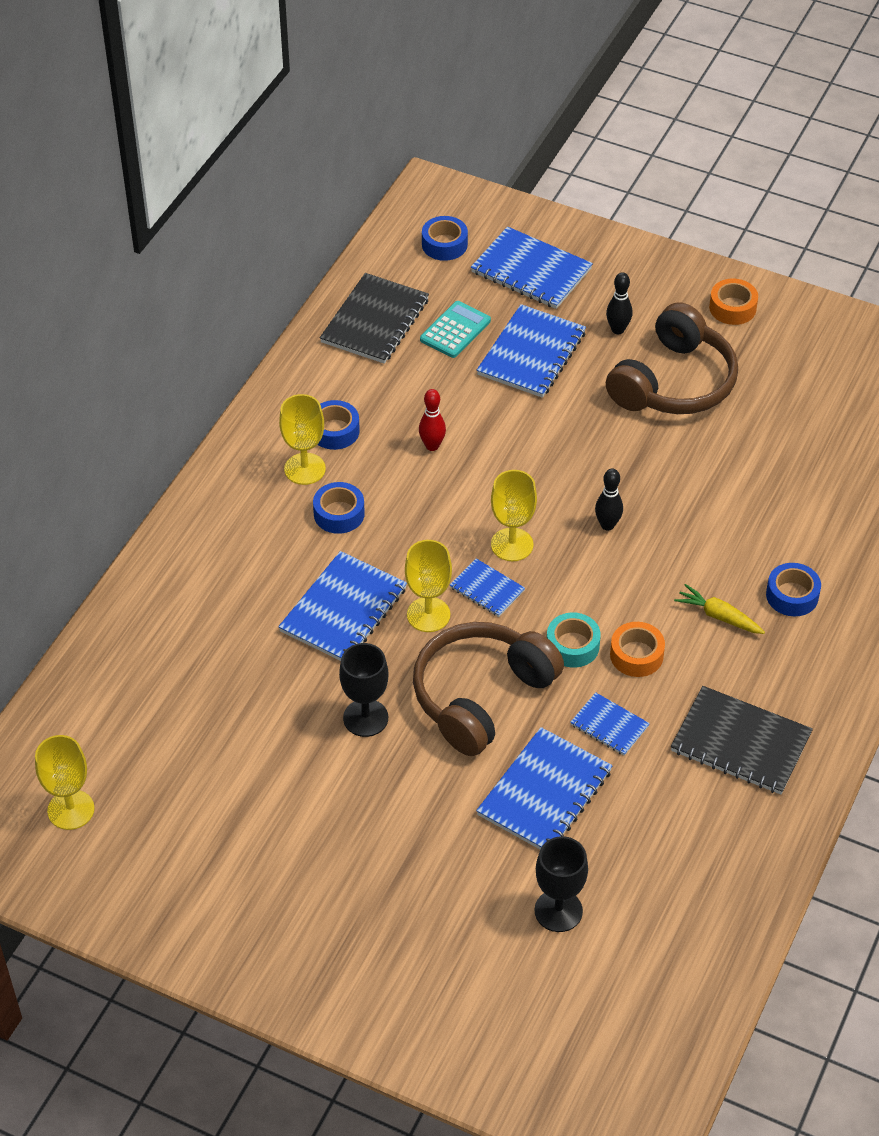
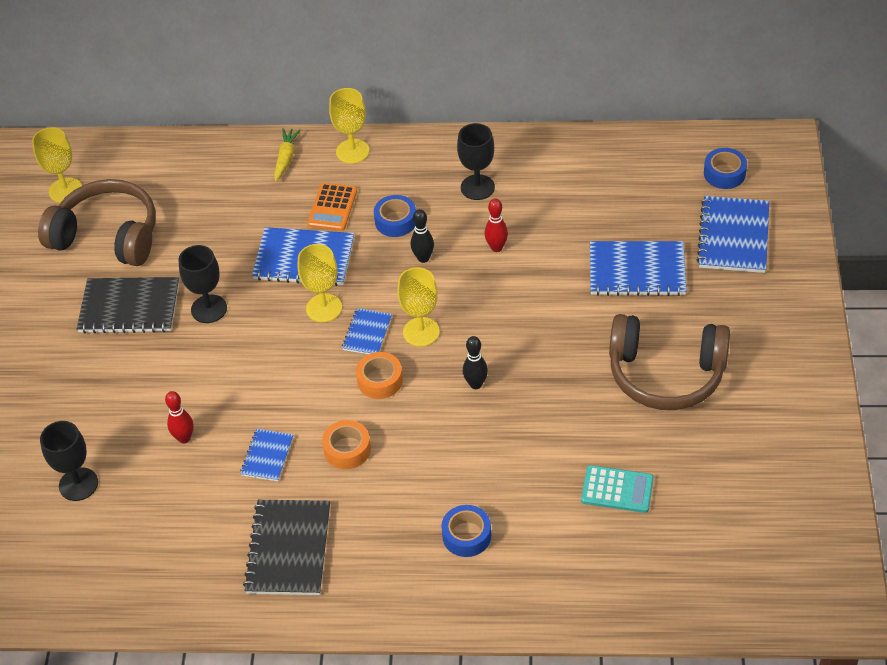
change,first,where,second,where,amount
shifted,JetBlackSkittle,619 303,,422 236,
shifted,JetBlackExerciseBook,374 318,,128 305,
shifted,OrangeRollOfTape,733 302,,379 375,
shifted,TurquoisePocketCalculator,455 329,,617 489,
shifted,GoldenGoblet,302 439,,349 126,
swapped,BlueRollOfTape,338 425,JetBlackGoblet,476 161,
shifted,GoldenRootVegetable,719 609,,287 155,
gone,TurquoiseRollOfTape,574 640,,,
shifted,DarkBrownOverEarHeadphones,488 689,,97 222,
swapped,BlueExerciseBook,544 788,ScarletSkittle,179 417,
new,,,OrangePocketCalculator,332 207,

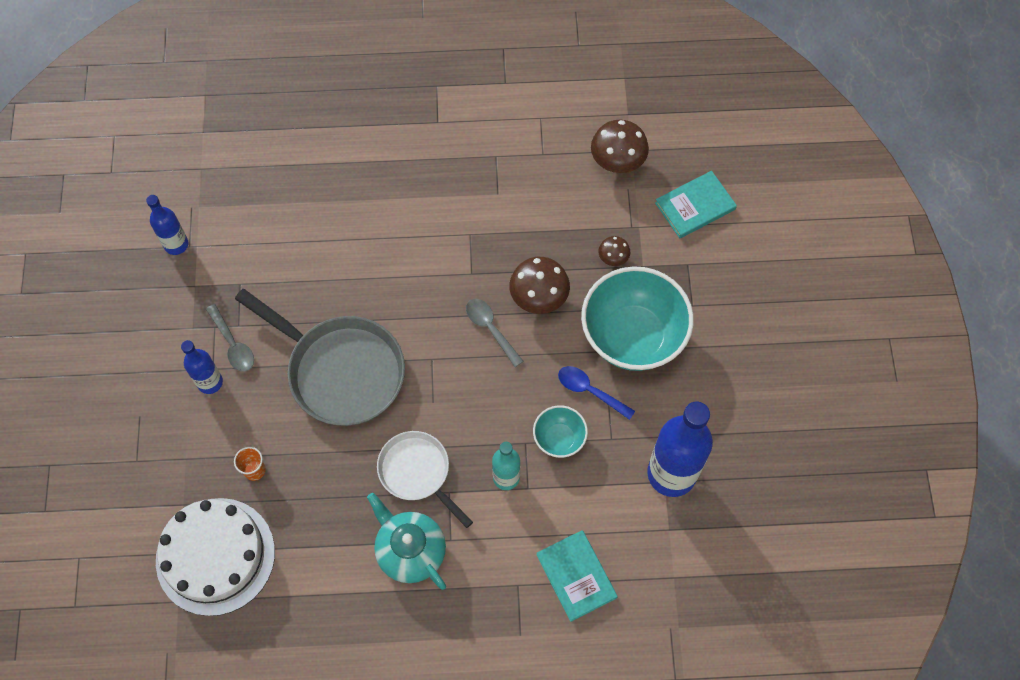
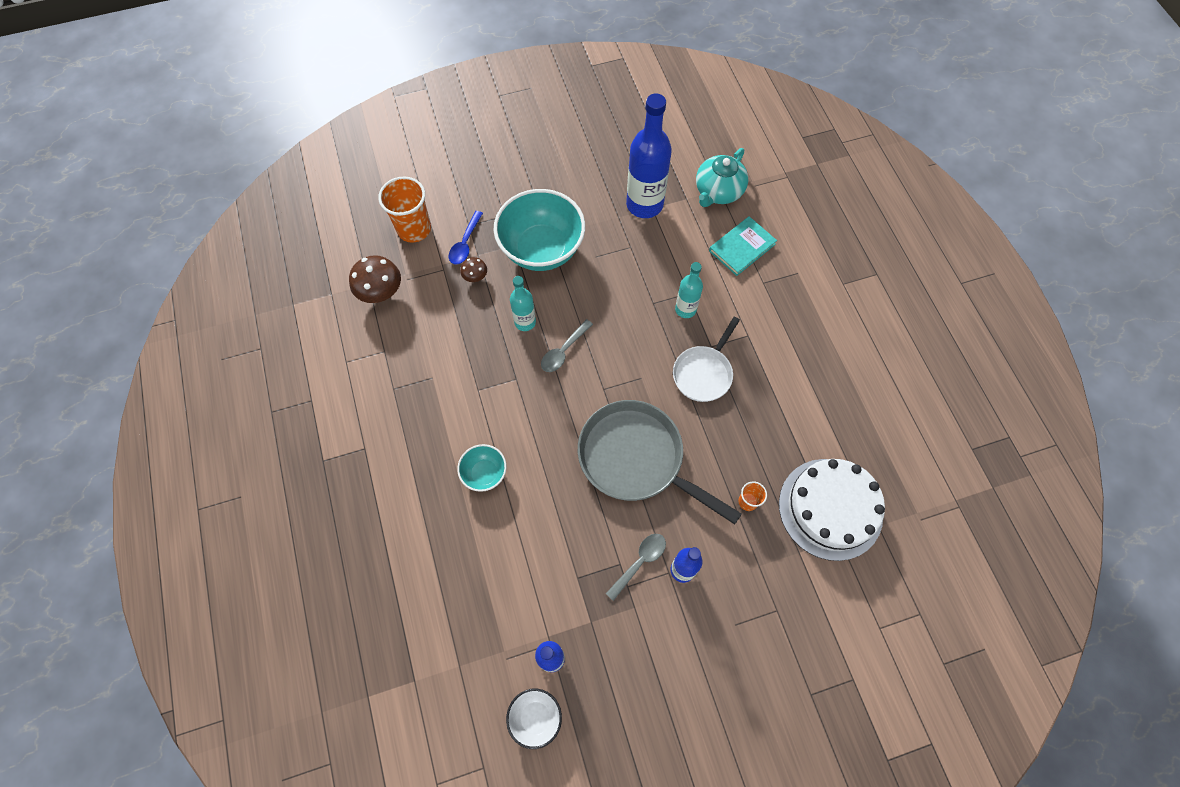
change,first,where,second,where,amount
swapped,TurquoiseHardback,696 204,OrangeCup,404 209,
swapped,DarkBrownMushroom,539 285,TurquoiseFlask,523 303,
rotated,GrayFryingPan,320 357,,660 462,75 degrees counterclockwise
shifted,BlueTablespoon,596 393,,466 238,
shifted,TurquoiseDeepDish,560 431,,481 468,
shifted,TurquoiseChinaTeapot,406 541,,722 177,
new,,,PureWhiteDeepDish,534 719,

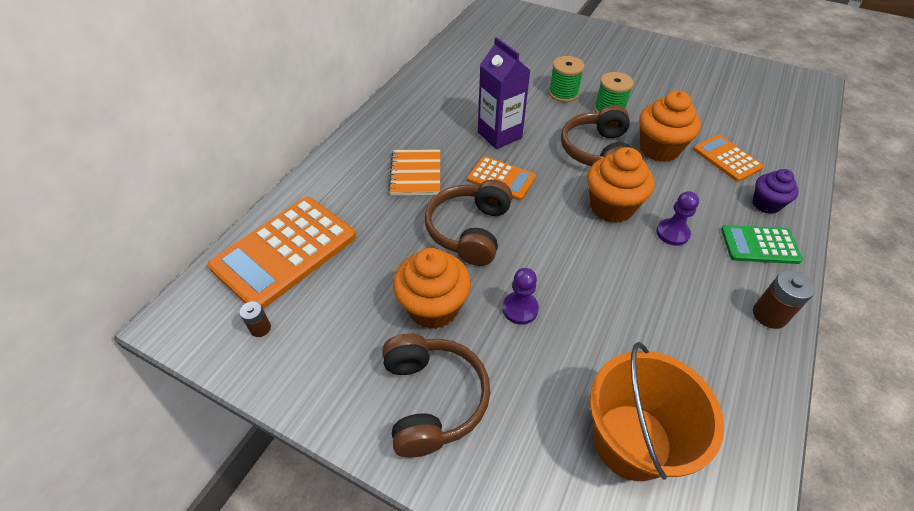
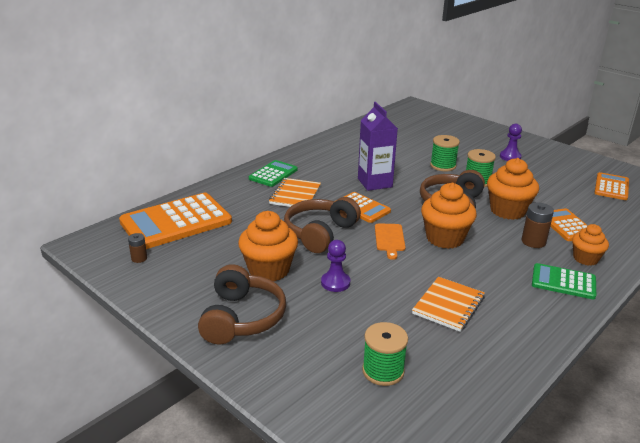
change,first,where,second,where,amount
repainted,PurpleFairyCake,776 191,OrangeFairyCake,590 245,
shifted,PurpleChessPawn,677 218,,511 142,
shifted,DarkBrownBattery,784 299,,538 225,
swapped,OrangeSandBucket,657 411,GreenSpool,385 354,
new,,,GreenPocketCalculator,273 173,
new,,,OrangePocketCalculator,611 186,
new,,,OrangeBreadBoard,390 241,
new,,,OrangeExerciseBook,448 304,

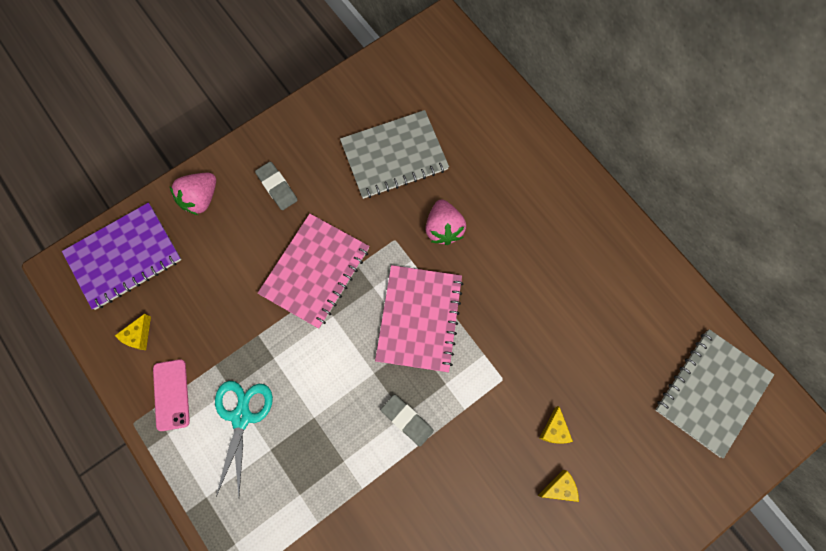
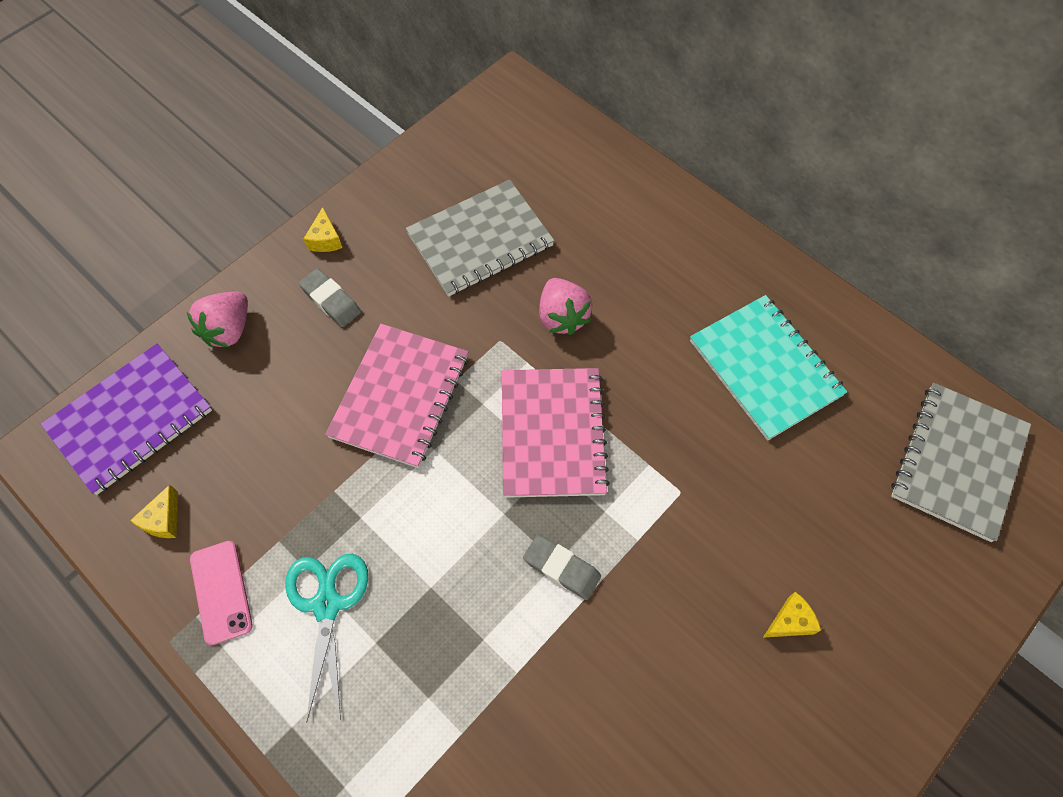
change,first,where,second,where,amount
shifted,GoldenCheeseWedge,556 425,,323 229,
new,,,TurquoiseExerciseBook,768 368,

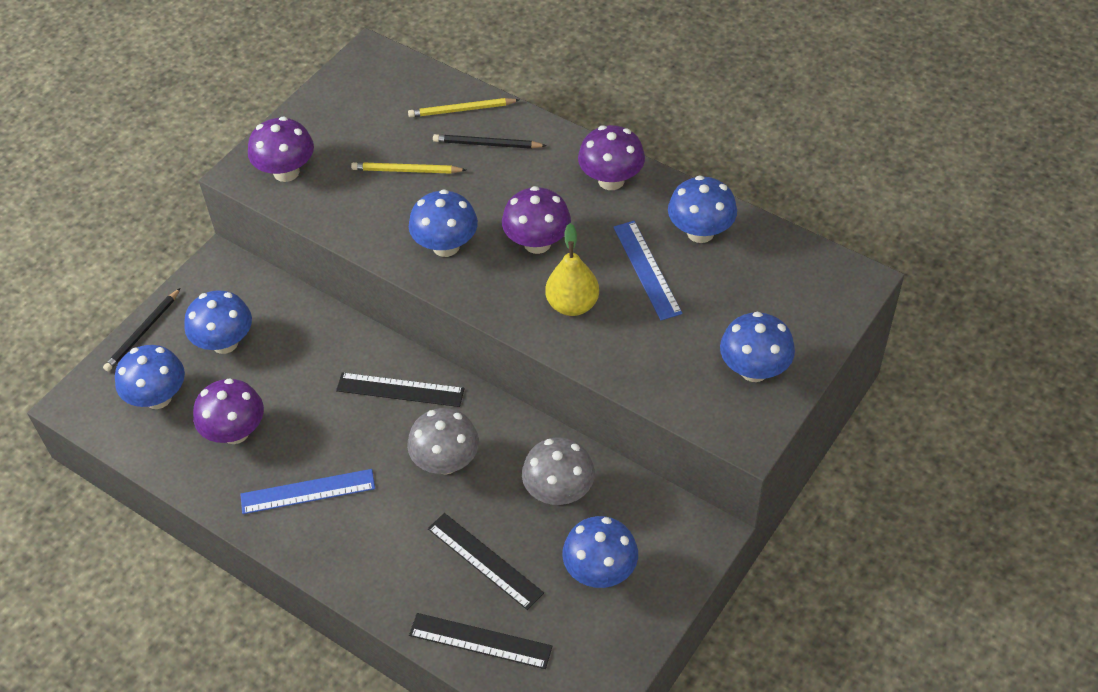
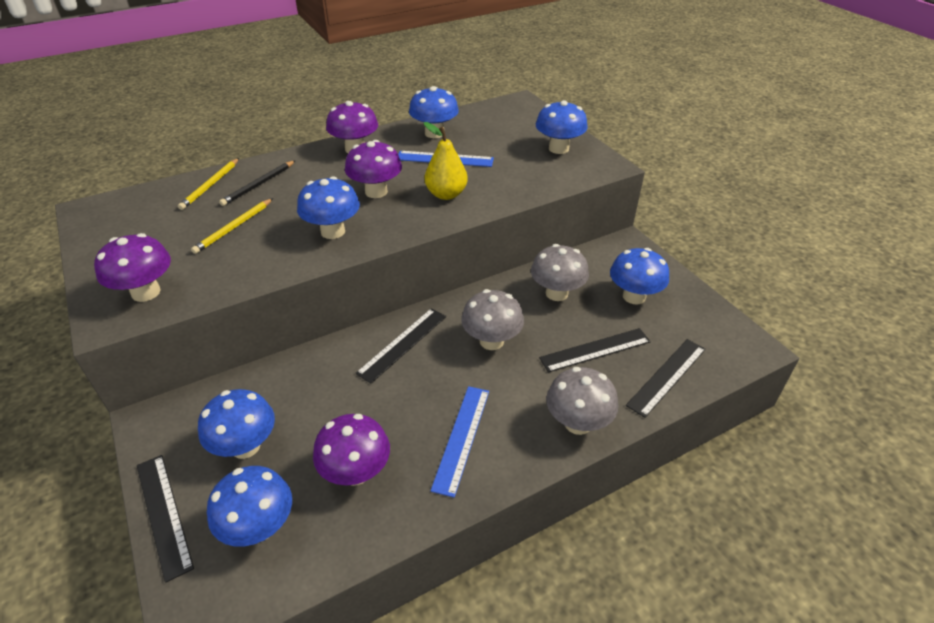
change,first,where,second,where,amount
swapped,JetBlackPencil,142 330,JetBlackStraightedge,165 519,
new,,,GrayMushroom,582 401,

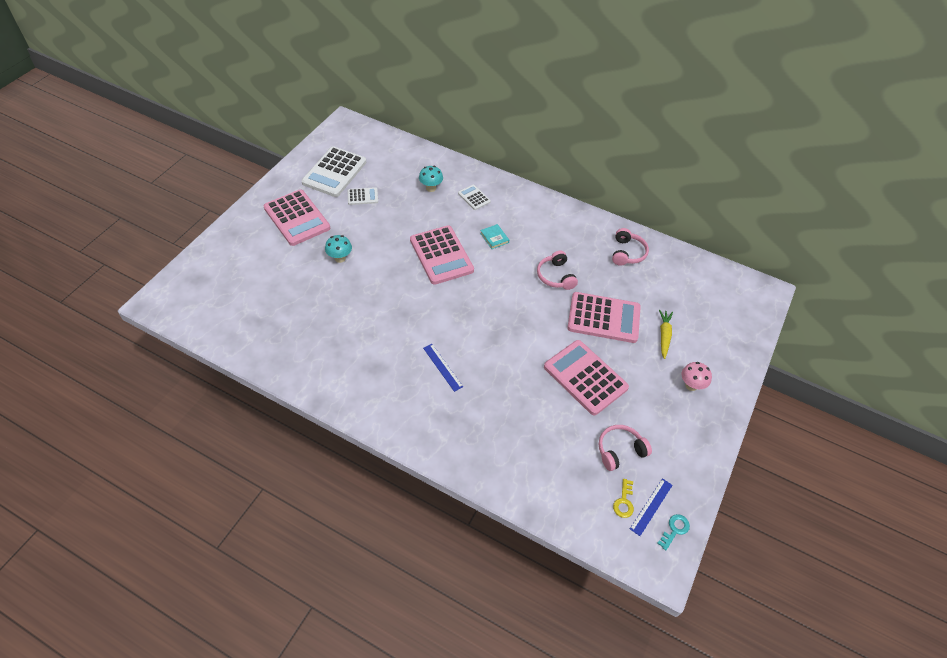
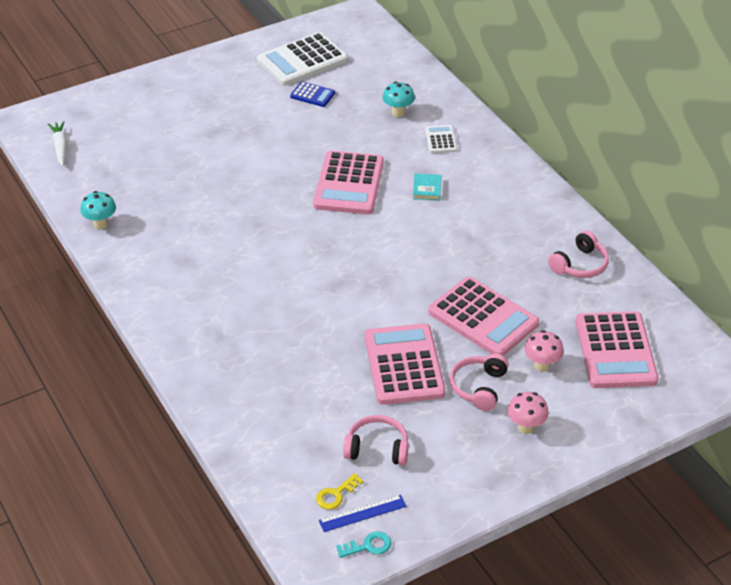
change,first,where,second,where,amount
repainted,PureWhitePocketCalculator,362 196,BluePocketCalculator,312 94,
shifted,RosePinkPocketCalculator,297 218,,617 349,
shifted,TurquoiseMushroom,338 249,,98 210,
shifted,RosePinkOverEarHeadphones,557 270,,479 382,
swapped,GoldenRootVegetable,666 334,RosePinkMushroom,544 351,
gone,BlueStraightedge,443 368,,,
new,,,PureWhiteRootVegetable,57 143,

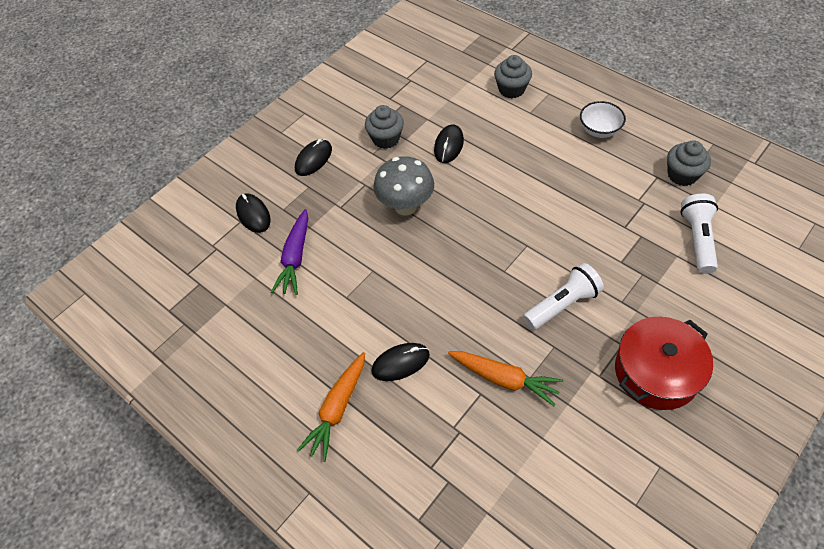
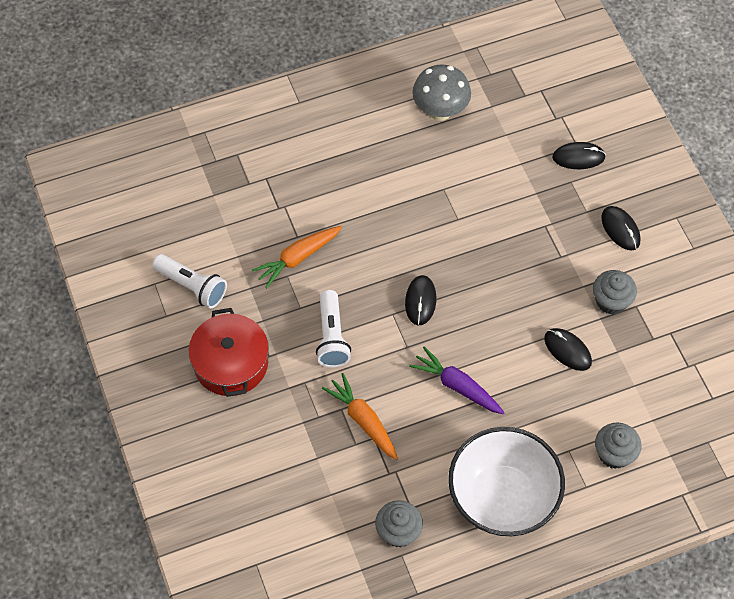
change,first,where,second,where,amount
scaled,PureWhiteDeepDish,603 119,,506 481,x2.16
shifted,GrayMushroom,403 186,,441 92,
shifted,PureWhiteFlashlight,699 234,,189 281,
shifted,PurpleRootVegetable,289 252,,457 380,
shifted,JetBlackPcMouse,400 362,,420 300,
shifted,OrangeRootVegetable,331 407,,360 416,

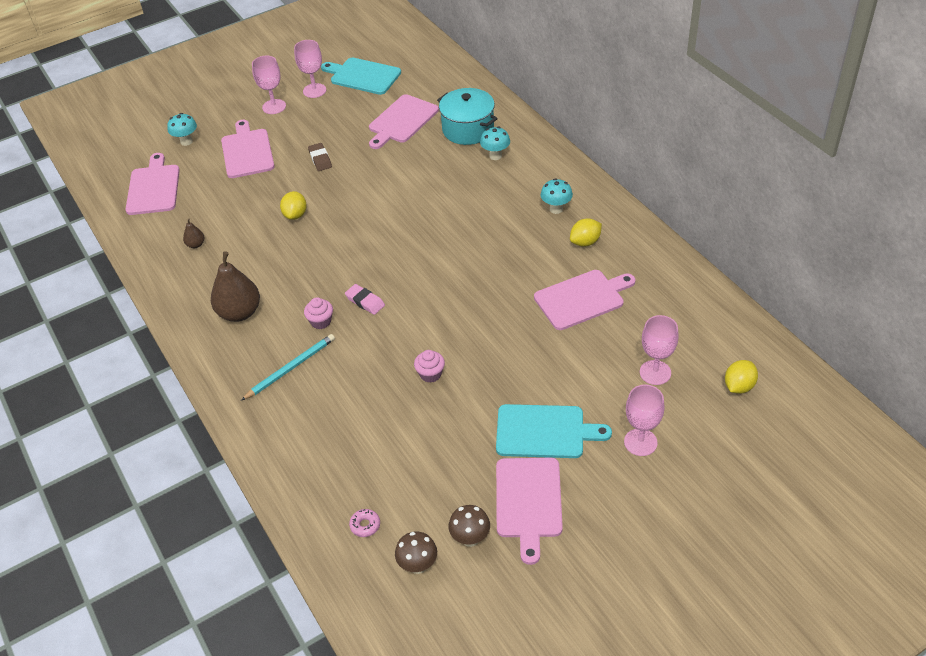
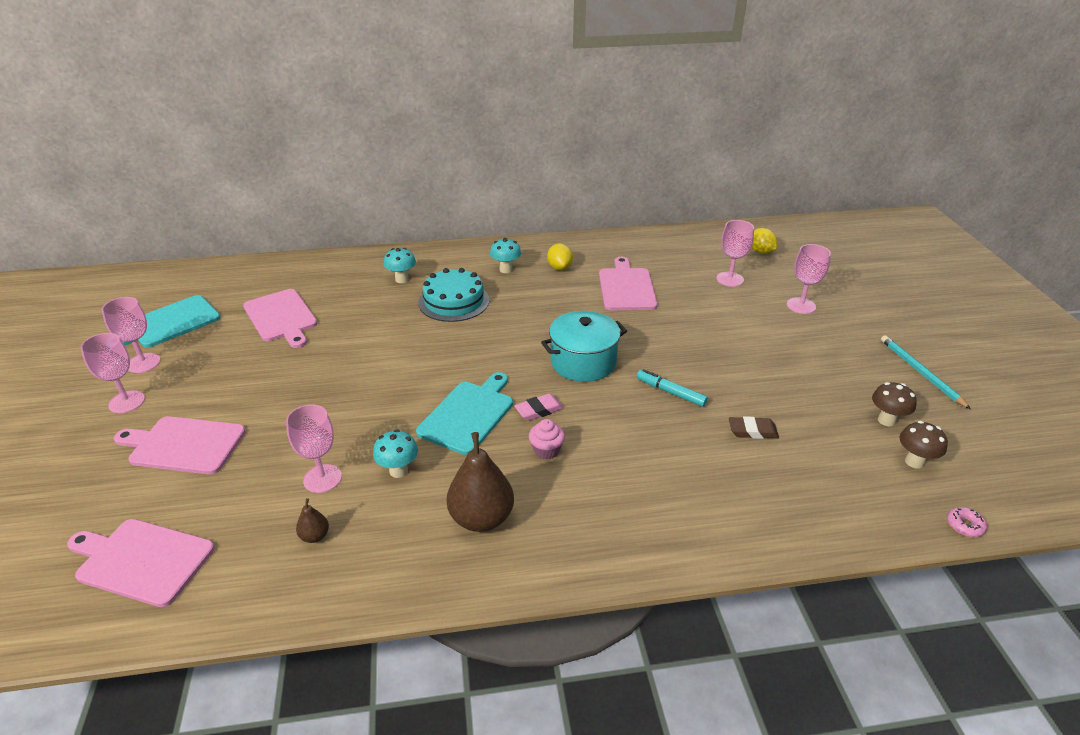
change,first,where,second,where,amount
shifted,TurquoiseStockpot,467 116,,584 346,
shifted,TurquoiseMushroom,182 129,,395 453,
shifted,DarkBrownGumEraser,320 157,,754 427,
gone,GoldenToyLemon,293 205,,,
shifted,TurquoisePencil,288 367,,926 372,
swapped,RosePinkFairyCake,429 366,TurquoiseMarker,672 388,
shifted,TurquoiseBreadBoard,554 431,,464 413,
gone,RosePinkBreadBoard,529 511,,,
shifted,RosePinkDonut,364 523,,967 522,
new,,,TurquoiseCake,453 295,
new,,,RosePinkGoblet,314 449,

